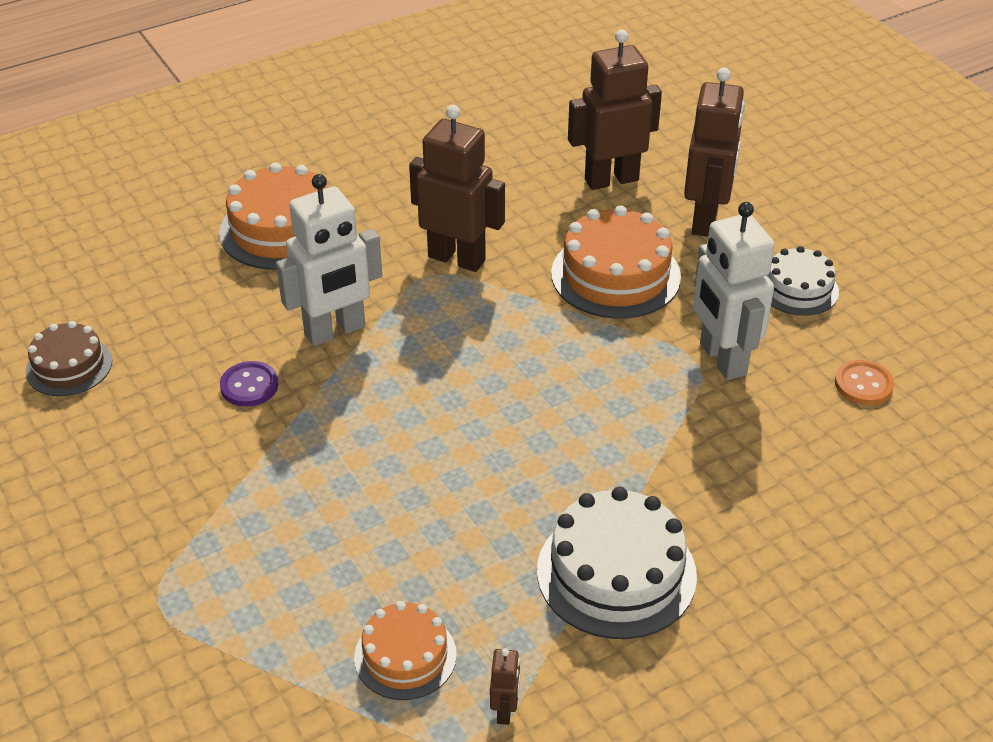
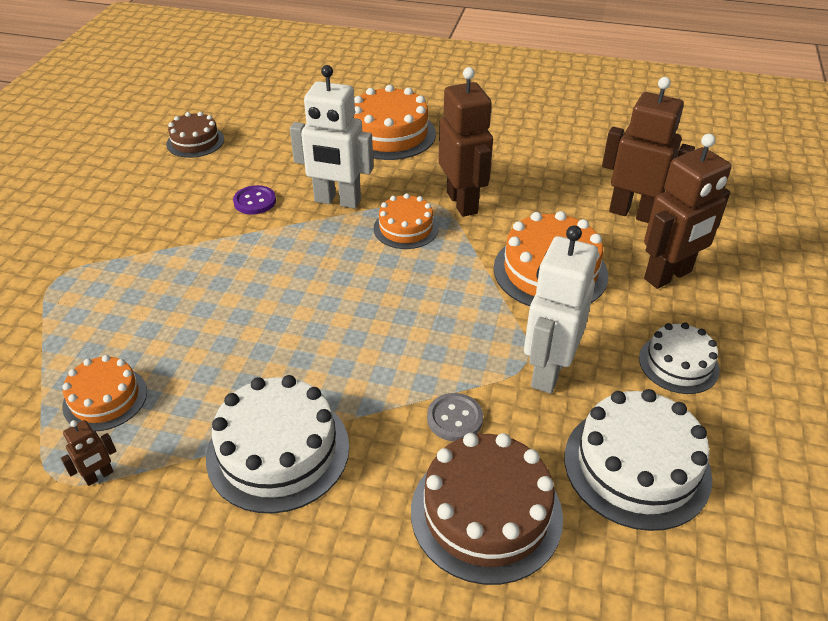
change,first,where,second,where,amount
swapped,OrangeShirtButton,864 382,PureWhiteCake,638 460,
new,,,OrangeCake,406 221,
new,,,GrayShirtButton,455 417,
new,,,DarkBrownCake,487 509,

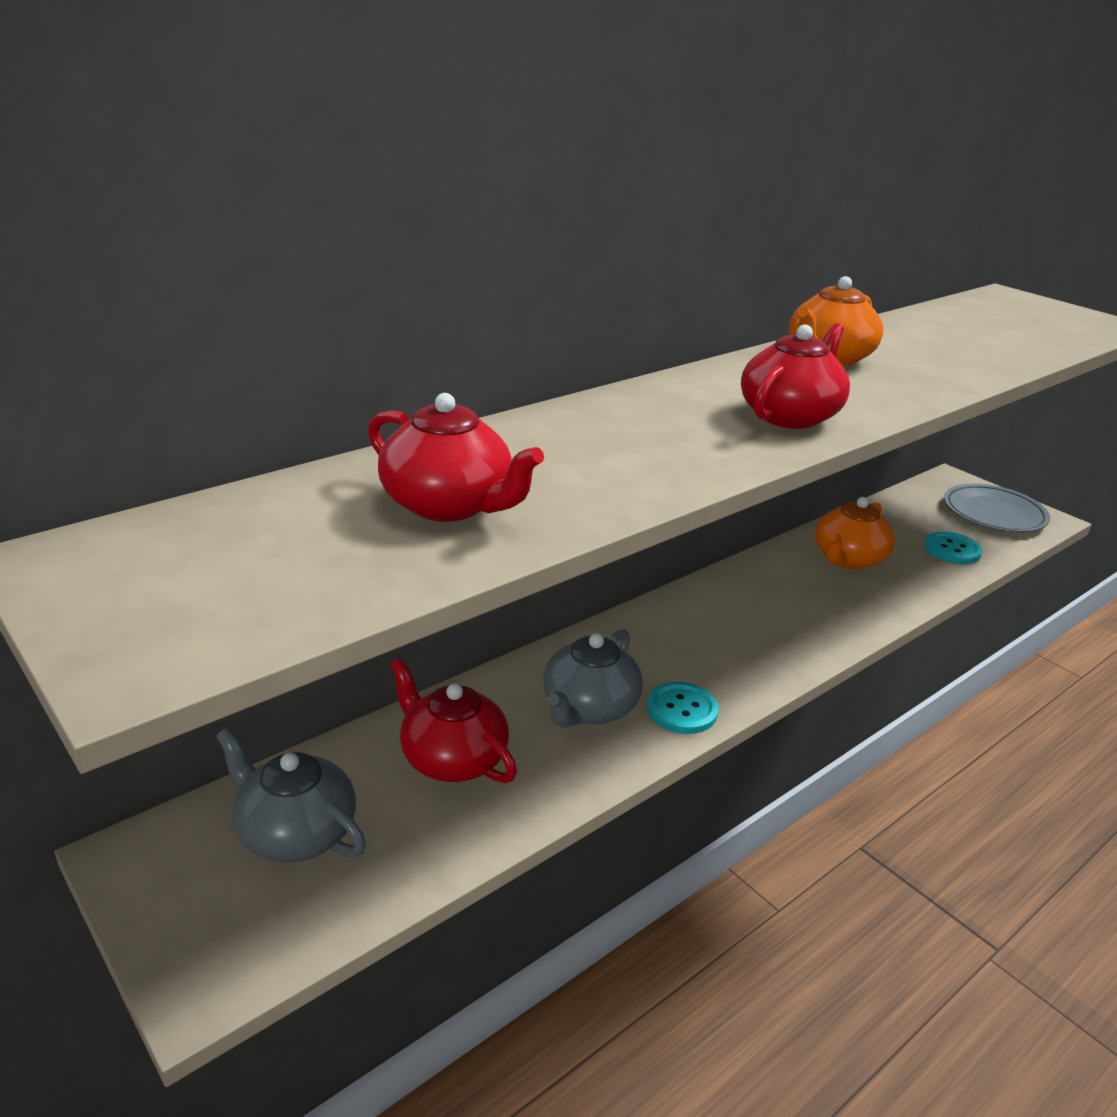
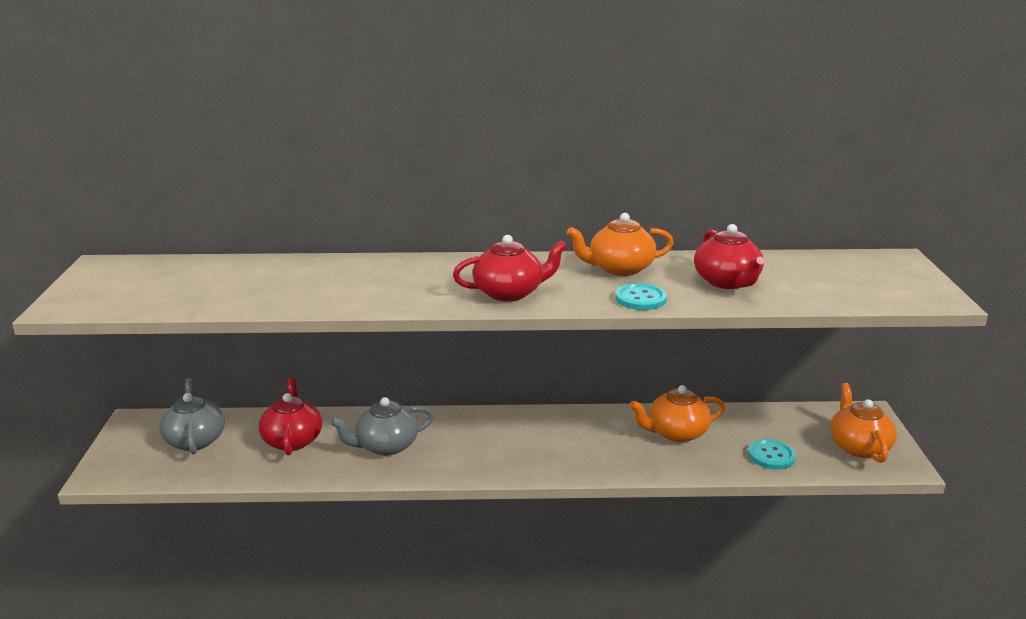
change,first,where,second,where,amount
shifted,ScarletChinaTeapot,456 457,,729 256,
swapped,GrayPlate,997 508,OrangeChinaTeapot,863 423,
shifted,TurquoiseShirtButton,683 708,,641 296,

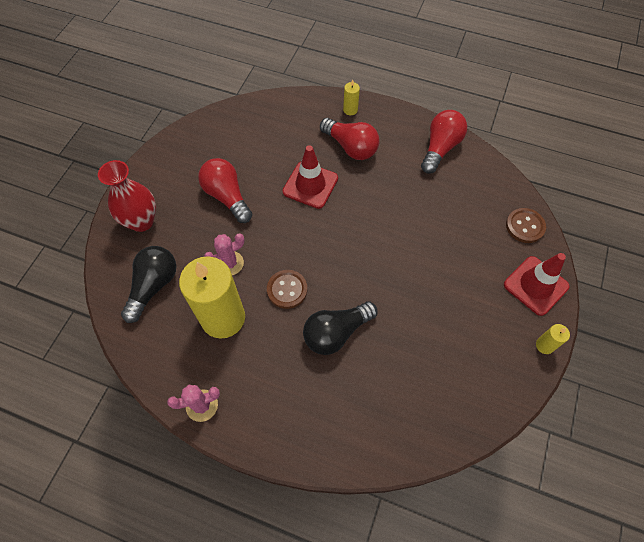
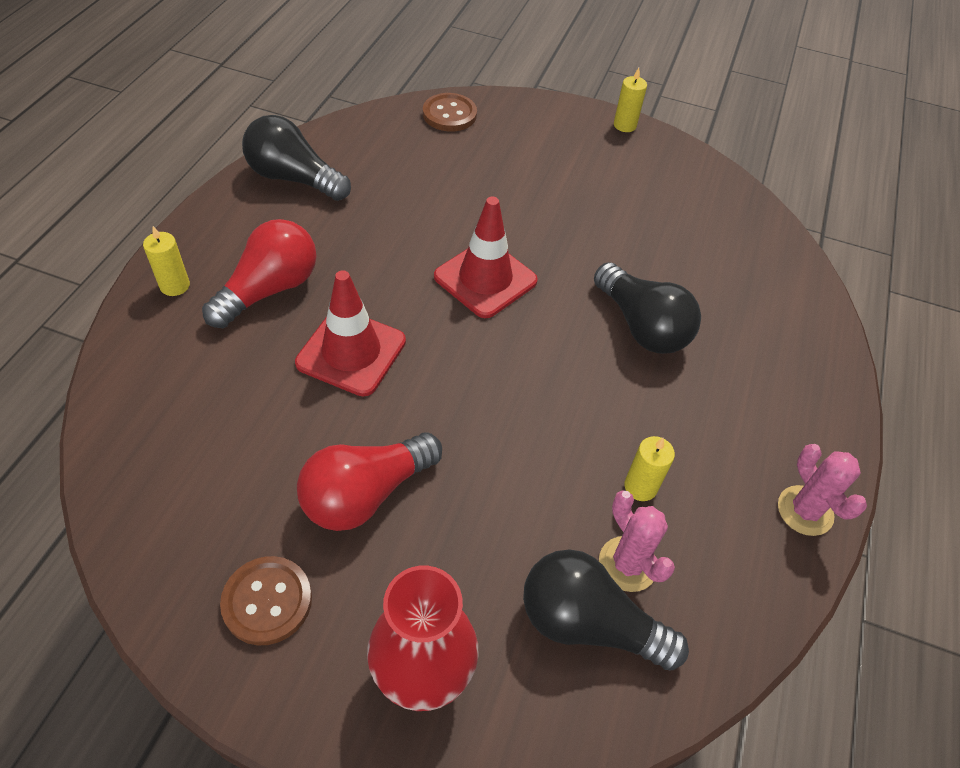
change,first,where,second,where,amount
repainted,ScarletLightBulb,444 142,JetBlackLightBulb,296 158,
shifted,RosePinkCactus,224 254,,637 541,
shifted,ScarletRoadCone,536 284,,486 257,
scaled,GoldenCandle,212 297,,649 468,x0.40
shifted,DarkBrownShirtButton,287 289,,266 600,

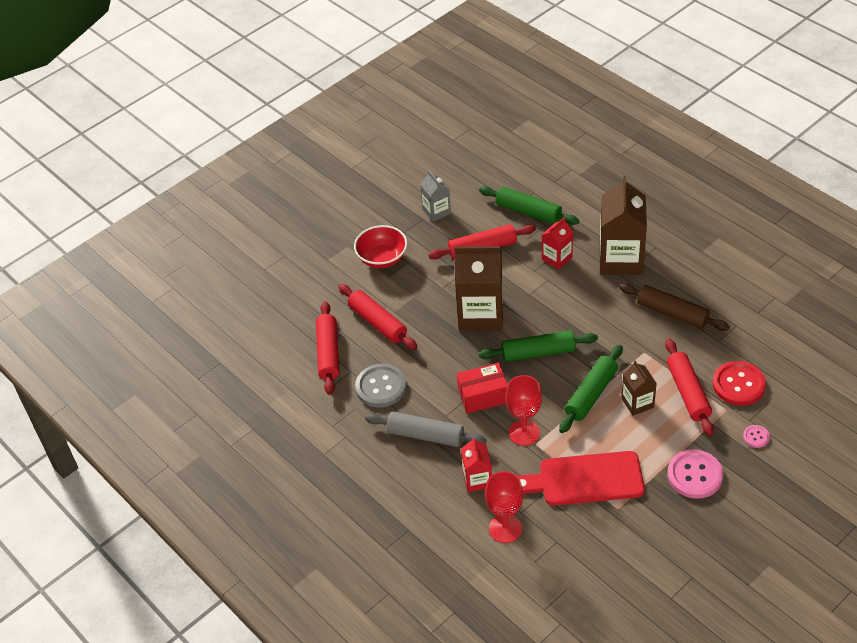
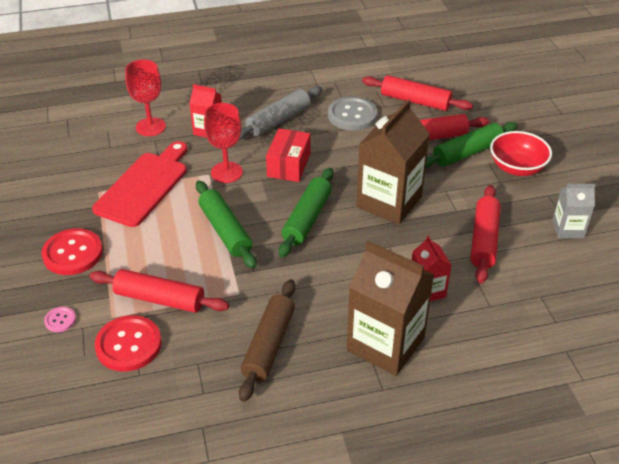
change,first,where,second,where,amount
shifted,GreenRollingPin,529 205,,471 145,
rotated,DarkBrownRollingPin,674 307,,267 340,45 degrees counterclockwise
gone,DarkBrownMilkCarton,639 388,,,
repainted,RosePinkShirtButton,695 474,ScarletShirtButton,72 251,

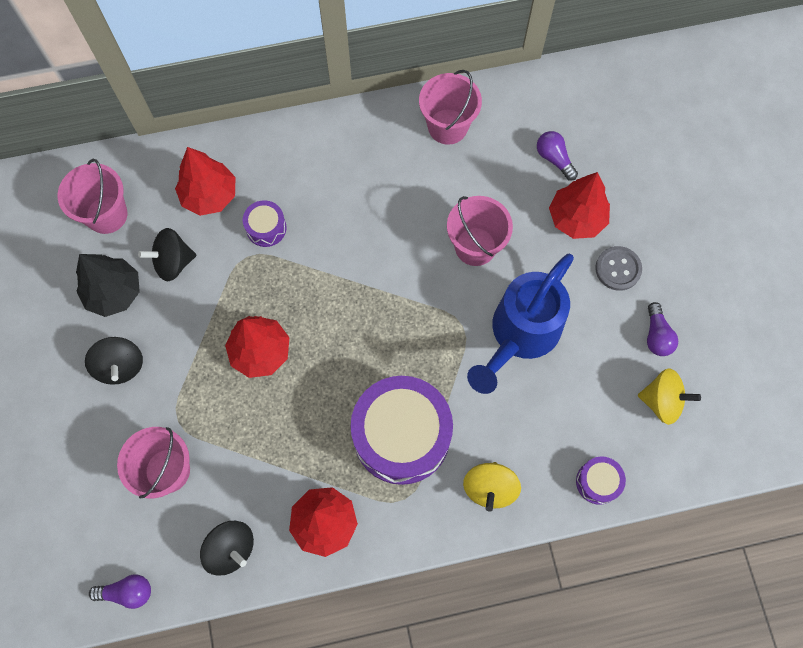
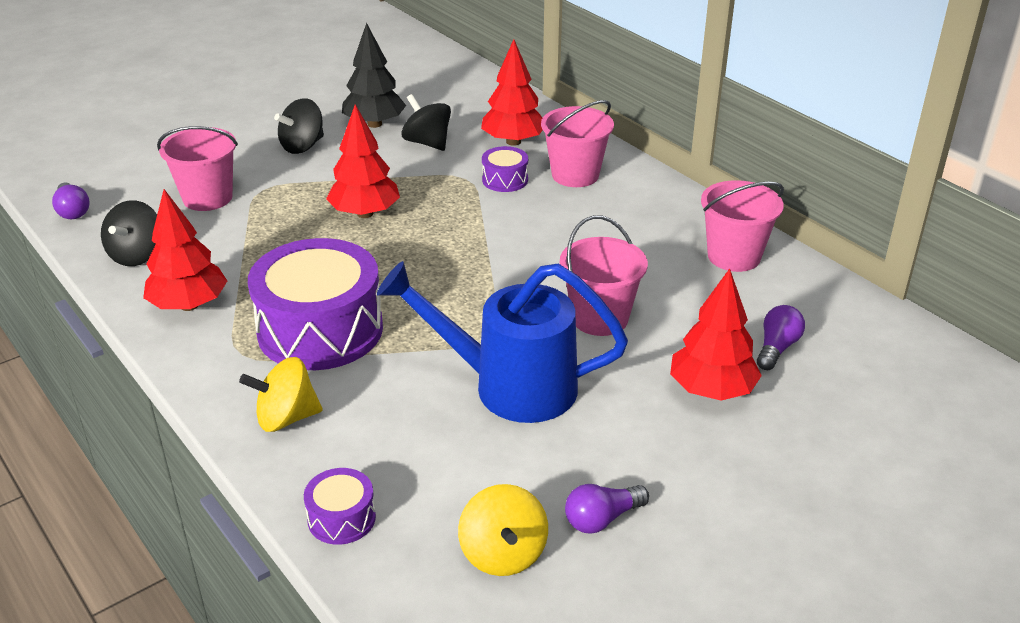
change,first,where,second,where,amount
shifted,RosePinkSandBucket,92 196,,577 143,
gone,GrayShirtButton,618 268,,,

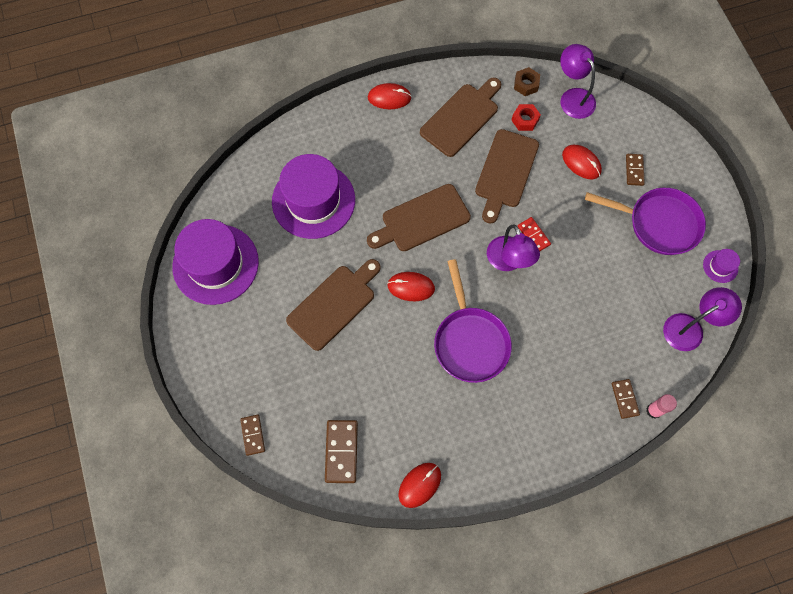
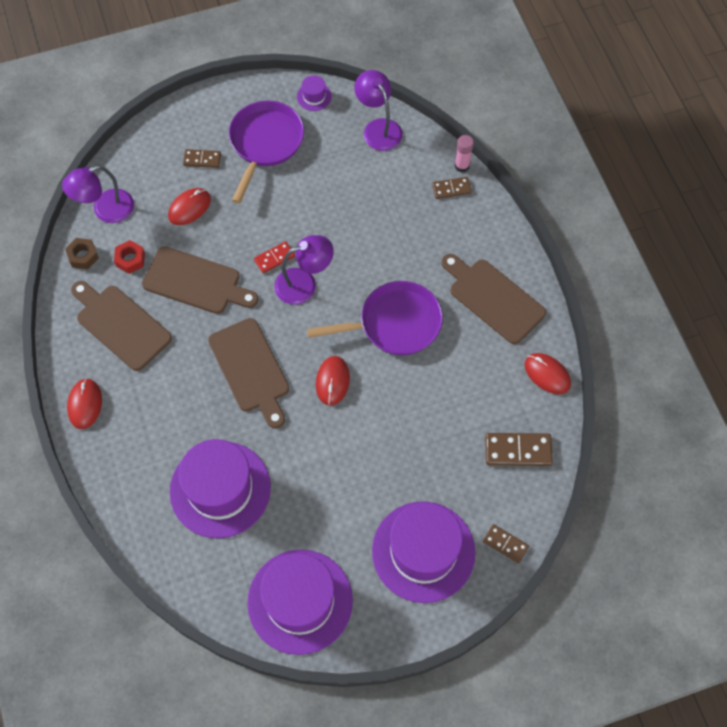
change,first,where,second,where,amount
shifted,DarkBrownBreadBoard,333 305,,493 299,
rotated,DarkBrownDominoTile,252 435,,506 543,45 degrees clockwise
new,,,PurpleTallHat,423 552,

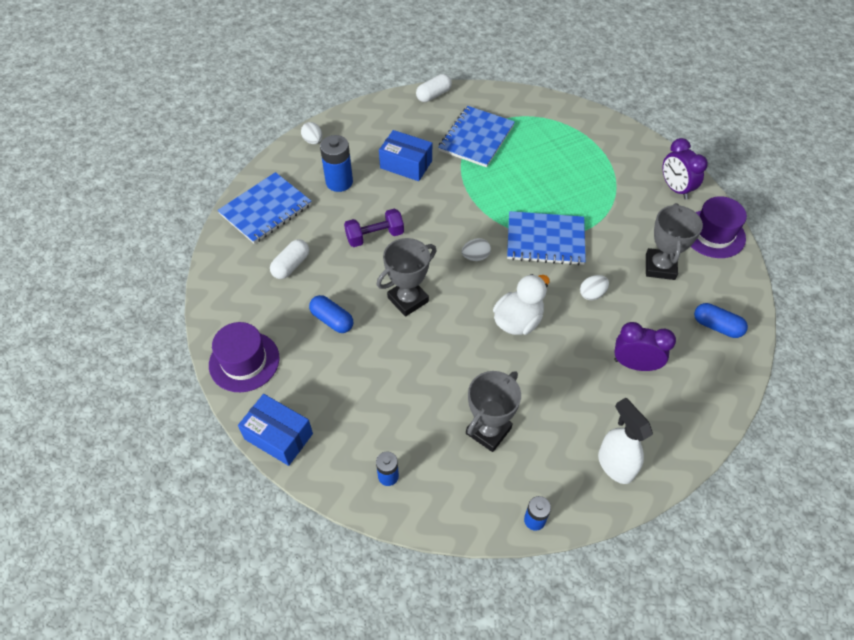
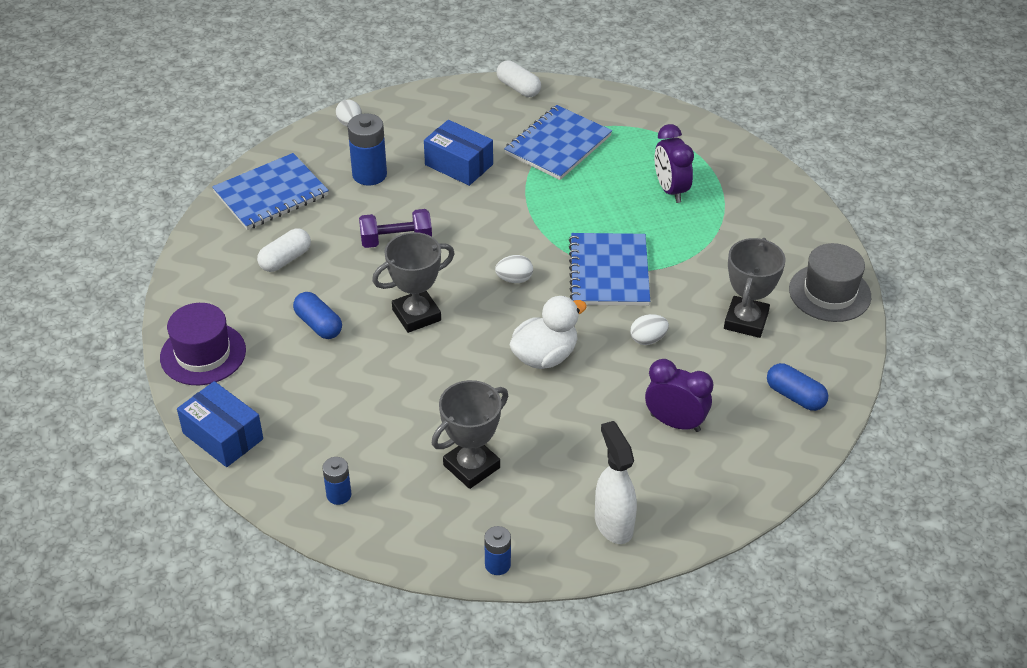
change,first,where,second,where,amount
rotated,PureWhitePill,434 88,,519 79,75 degrees clockwise
shifted,PurpleClock,685 169,,674 163,
repainted,PurpleTallHat,718 227,GrayTallHat,830 282,
rotated,BlueExerciseBook,546 238,,609 269,75 degrees clockwise

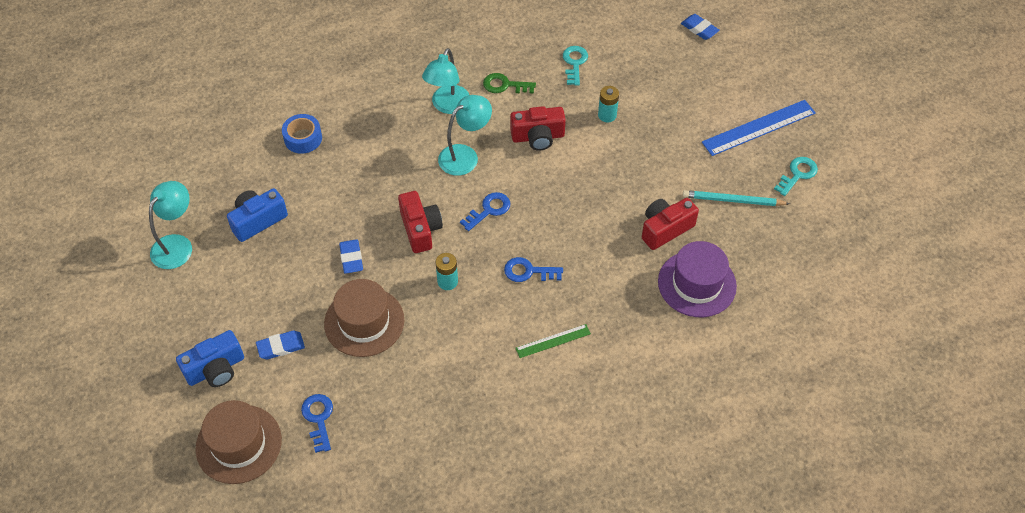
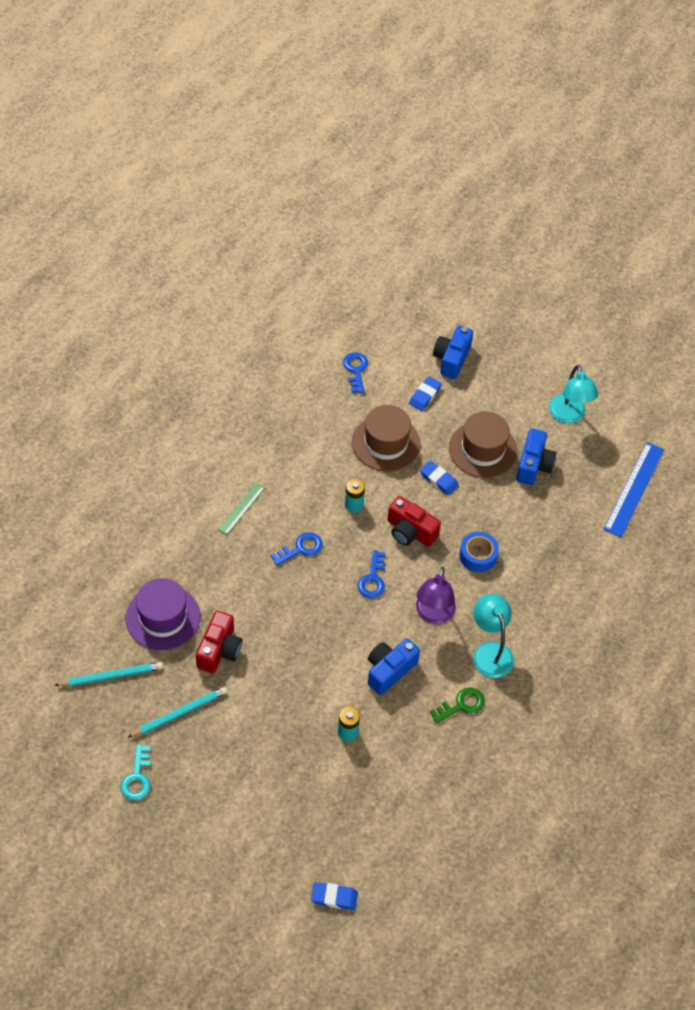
change,first,where,second,where,amount
gone,TurquoiseDoorKey,575 66,,,
repainted,TurquoiseLamp,465 135,PurpleLamp,436 595,
shifted,BlueStraightedge,759 128,,633 489,
repainted,ScarletPhotoCamera,538 128,BluePhotoCamera,394 667,
shifted,BlueRollOfTape,302 134,,479 552,
rotated,BlueDoorKey,317 423,,355 372,135 degrees counterclockwise
shifted,DarkBrownTallHat,238 442,,483 444,
new,,,TurquoisePencil,108 674,

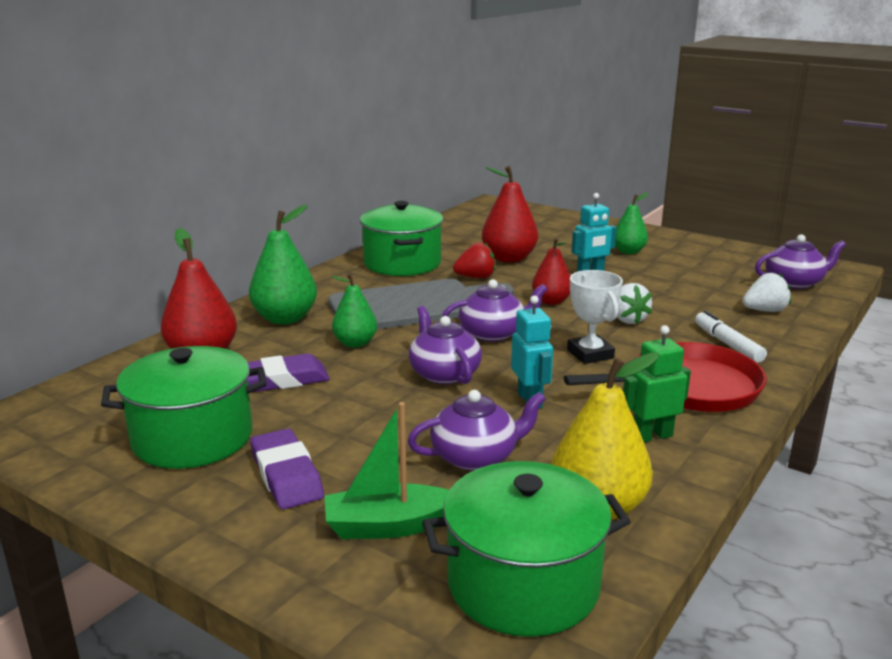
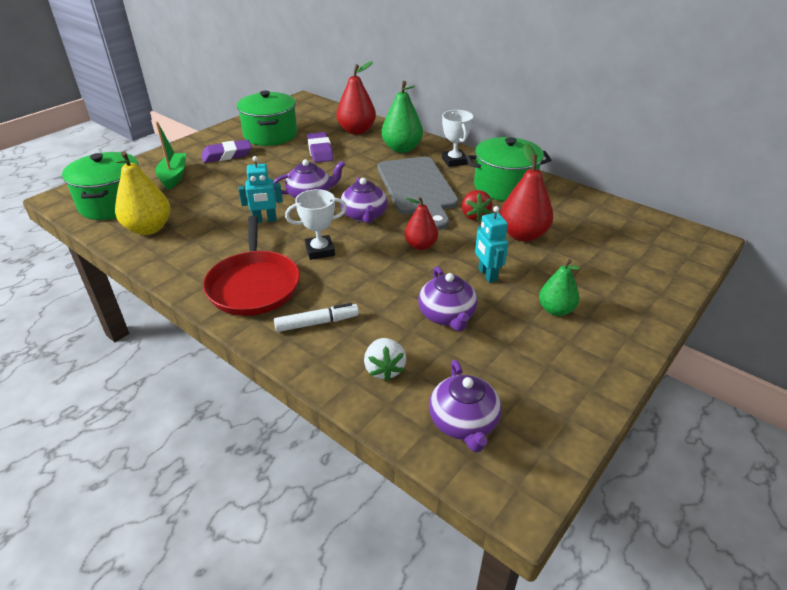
change,first,where,second,where,amount
gone,GreenToyPear,354 310,,,
gone,PureWhiteStrawberry,634 303,,,
gone,GreenToyRobot,657 383,,,
shifted,PurpleChinaTeapot,477 430,,448 298,
new,,,PureWhiteTrophy,457 138,

